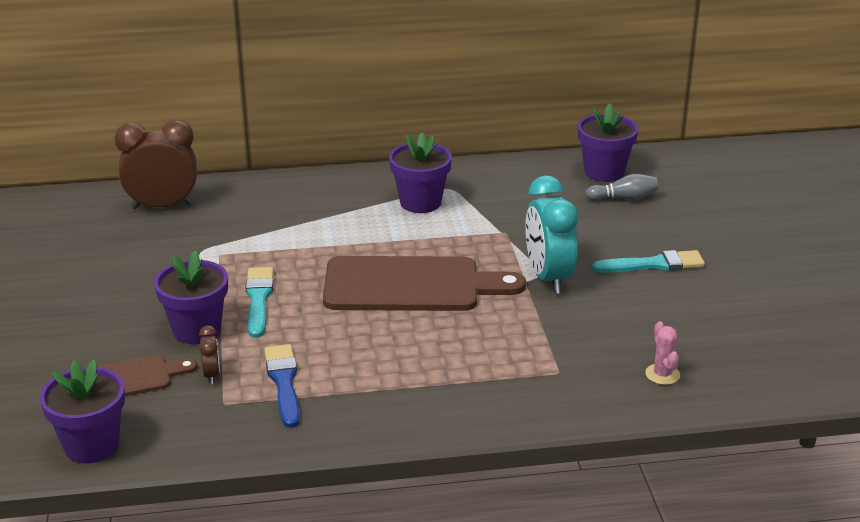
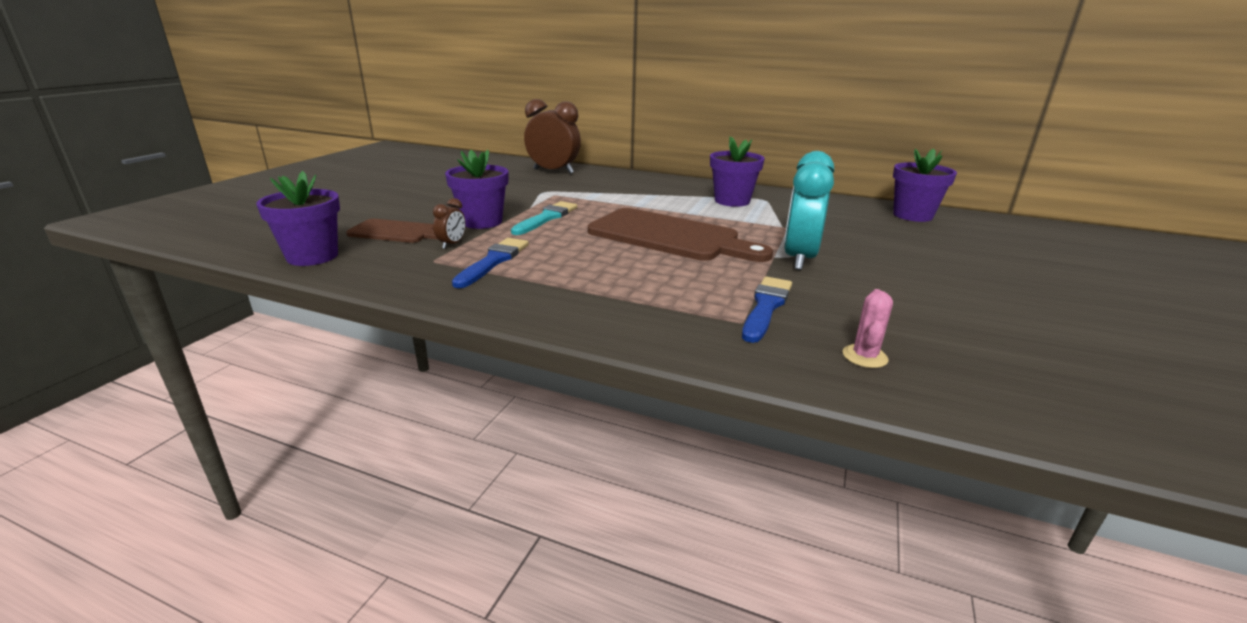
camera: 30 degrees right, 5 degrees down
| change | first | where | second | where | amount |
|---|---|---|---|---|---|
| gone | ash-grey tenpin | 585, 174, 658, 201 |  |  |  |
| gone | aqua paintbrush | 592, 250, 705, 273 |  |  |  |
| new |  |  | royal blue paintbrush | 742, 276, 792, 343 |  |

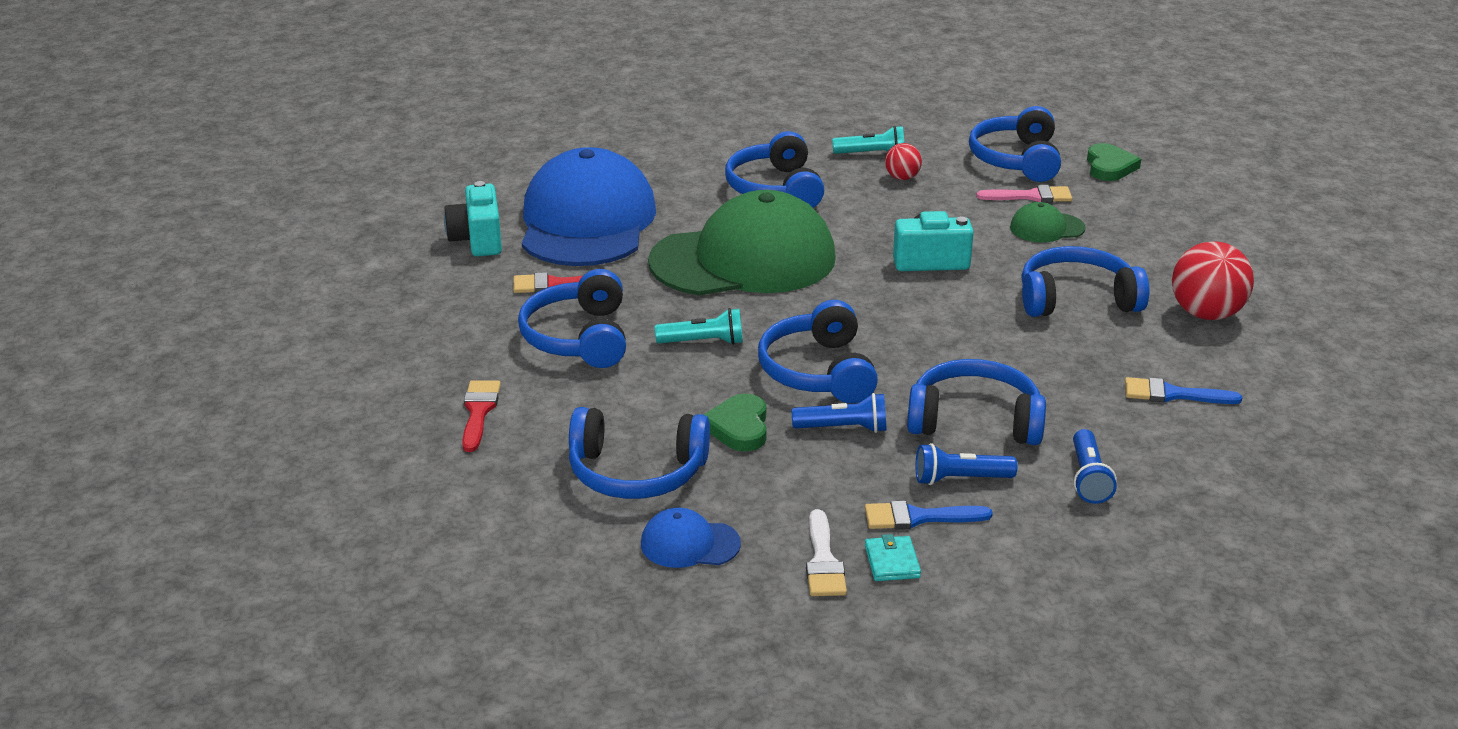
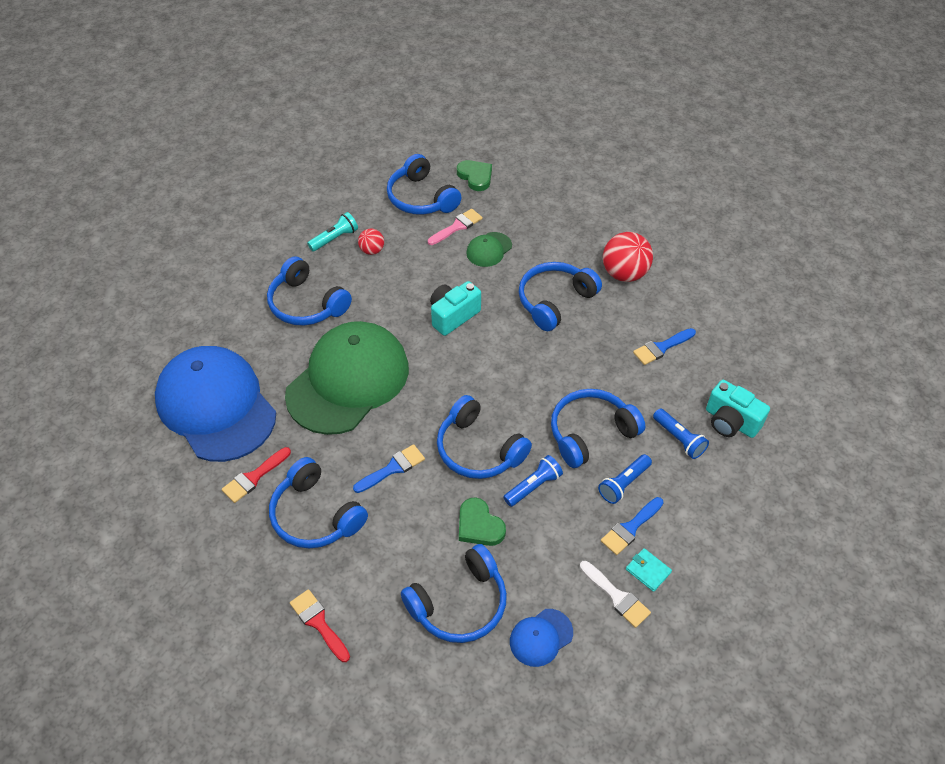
camera: 40 degrees left, 20 degrees up
| change | first | where | second | where | amount |
|---|---|---|---|---|---|
| shifted | aqua compact camera | 444, 181, 502, 257 |  | 706, 380, 770, 438 |  |
| swapped | aqua pocket torch | 655, 308, 743, 345 | royal blue paintbrush | 353, 444, 425, 493 |  |

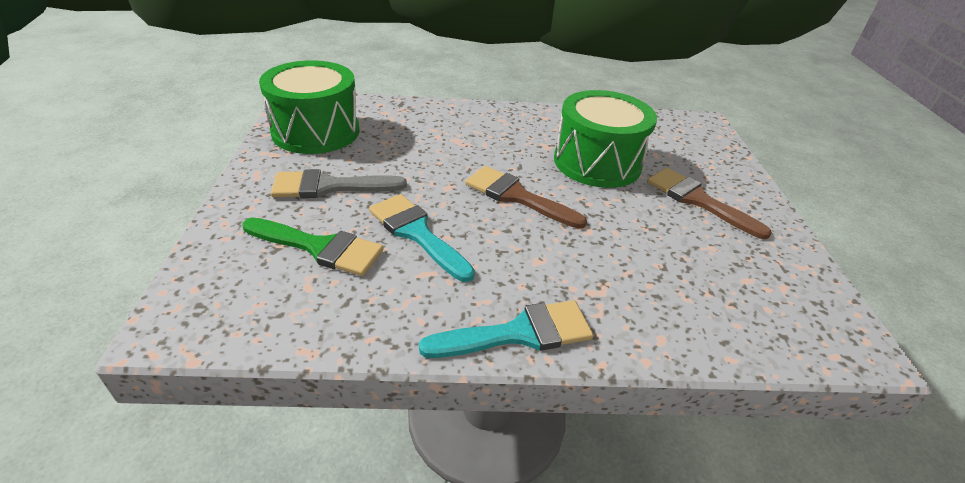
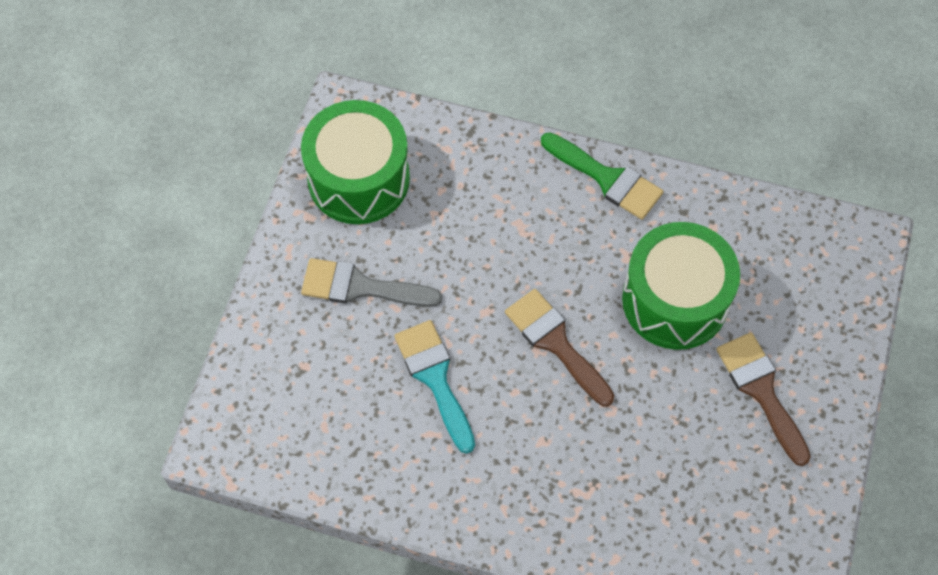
camera: 20 degrees right, 25 degrees up
| change | first | where | second | where | amount |
|---|---|---|---|---|---|
| gone | aqua paintbrush | 419, 300, 593, 358 |  |  |  |
| shifted | green paintbrush | 242, 217, 384, 276 |  | 541, 132, 663, 220 |  |

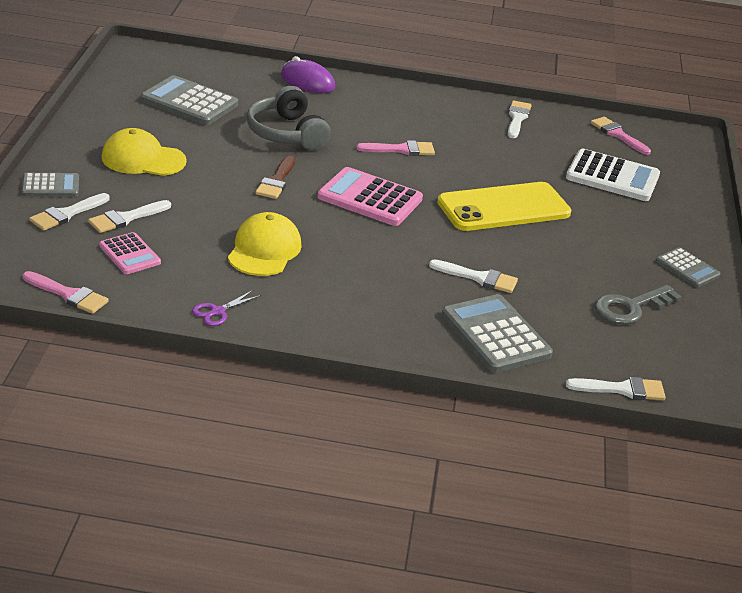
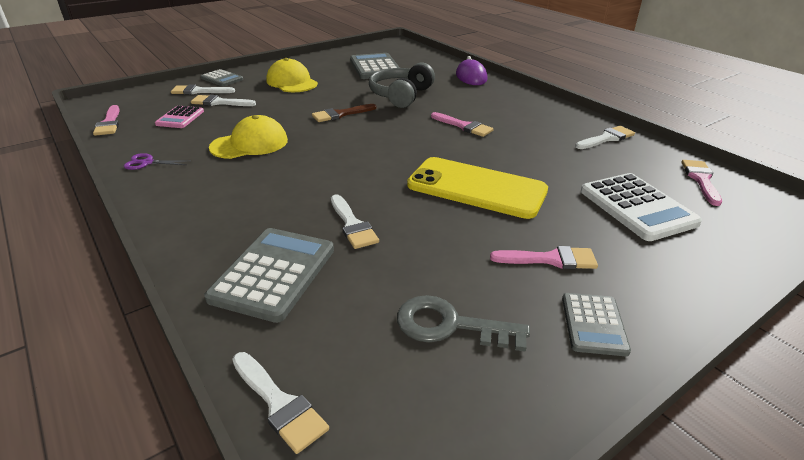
camera: 50 degrees right, 0 degrees up
| change | first | where | second | where | amount |
|---|---|---|---|---|---|
| gone | rosy adding machine | 317, 167, 423, 226 |  |  |  |
| new |  |  | rosy paintbrush | 490, 246, 598, 269 |  |

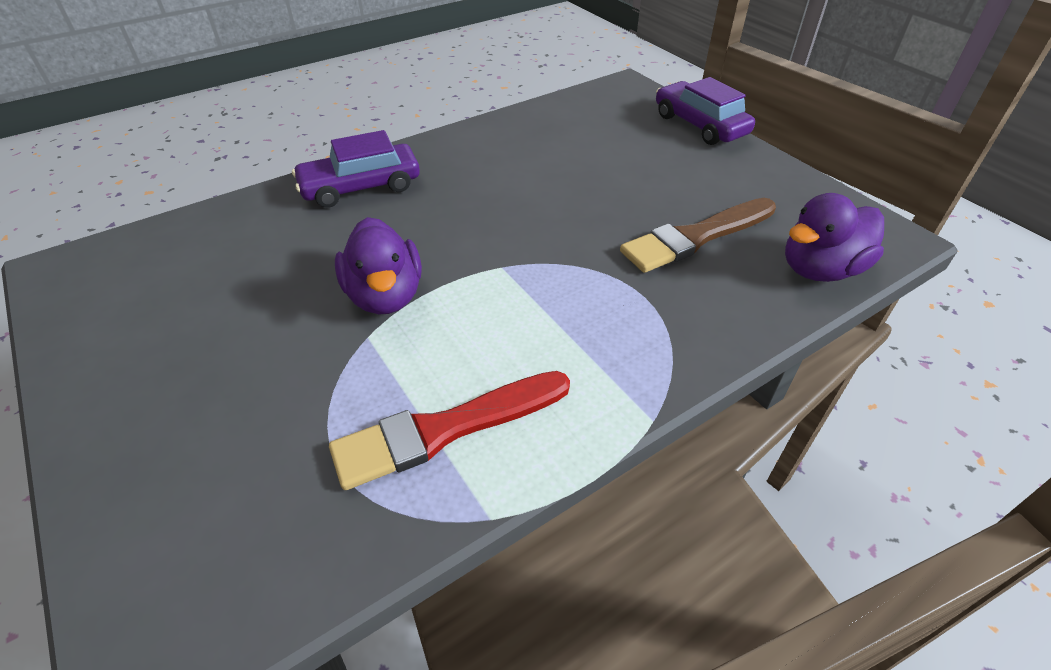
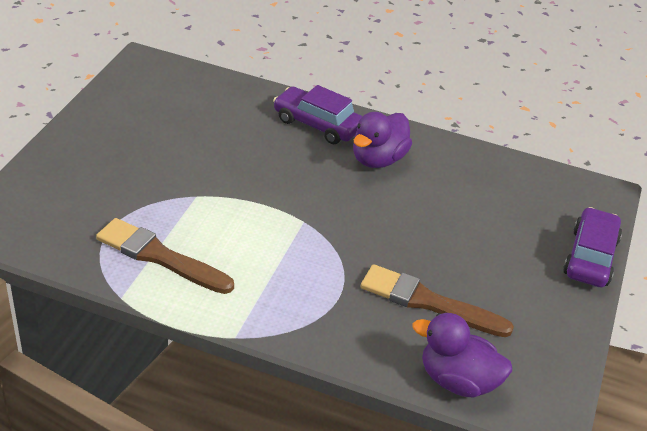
camera: 50 degrees right, 5 degrees down
| change | first | where | second | where | amount |
|---|---|---|---|---|---|
| shifted | purple duck | 335, 217, 422, 314 |  | 353, 112, 412, 168 |  |
| repainted | crimson paintbrush | 329, 371, 570, 490 | dark brown paintbrush | 96, 218, 234, 294 |  |

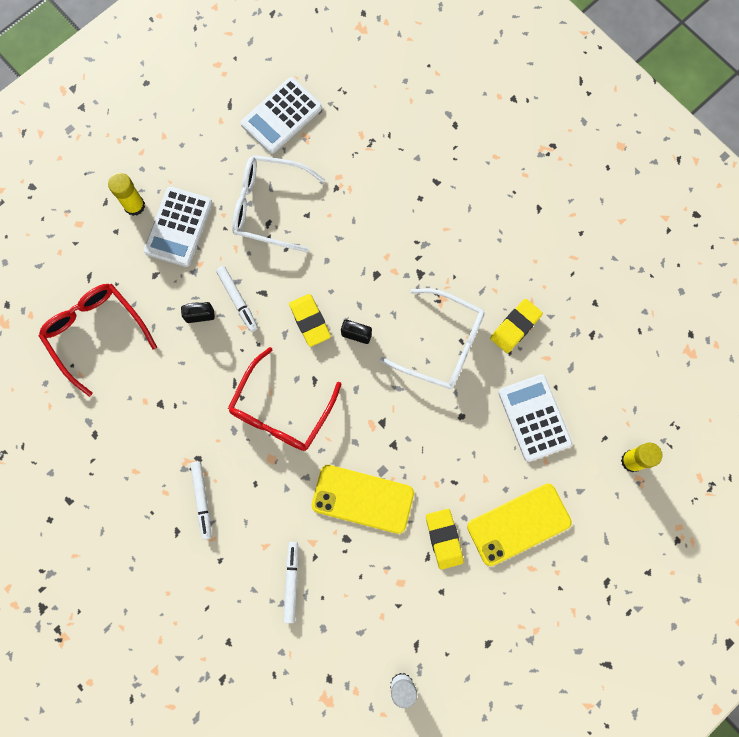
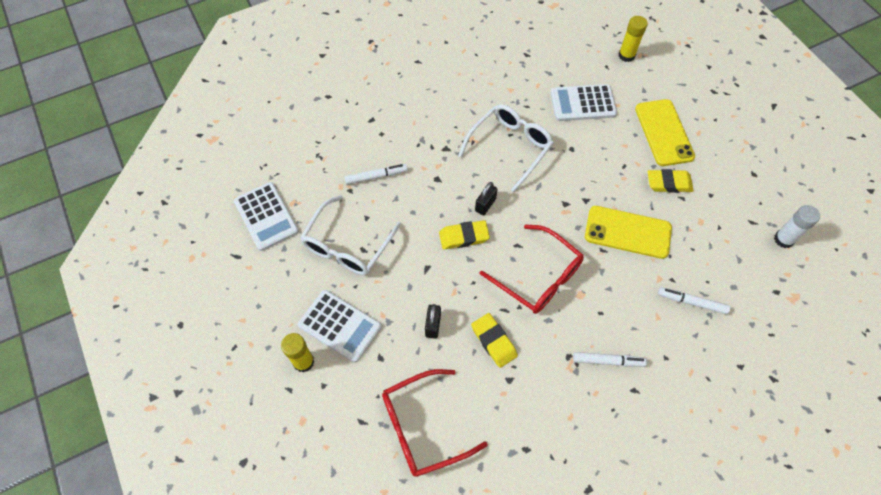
camera: 75 degrees left, 15 degrees down
| change | first | where | second | where | amount |
|---|---|---|---|---|---|
| shifted | pure white marker | 216, 266, 258, 332 |  | 344, 164, 408, 185 |  |
| shifted | golden eraser | 490, 299, 543, 353 |  | 471, 313, 518, 368 |  |
| rotated | golden mobile phone | 312, 465, 414, 534 |  | 585, 206, 672, 259 | 75 degrees clockwise |

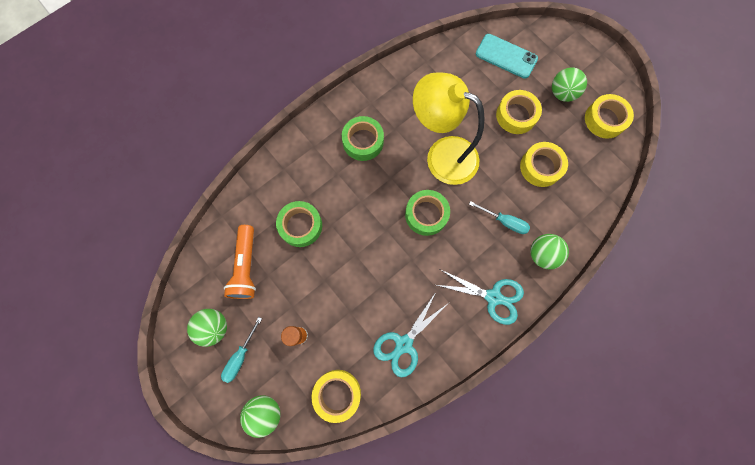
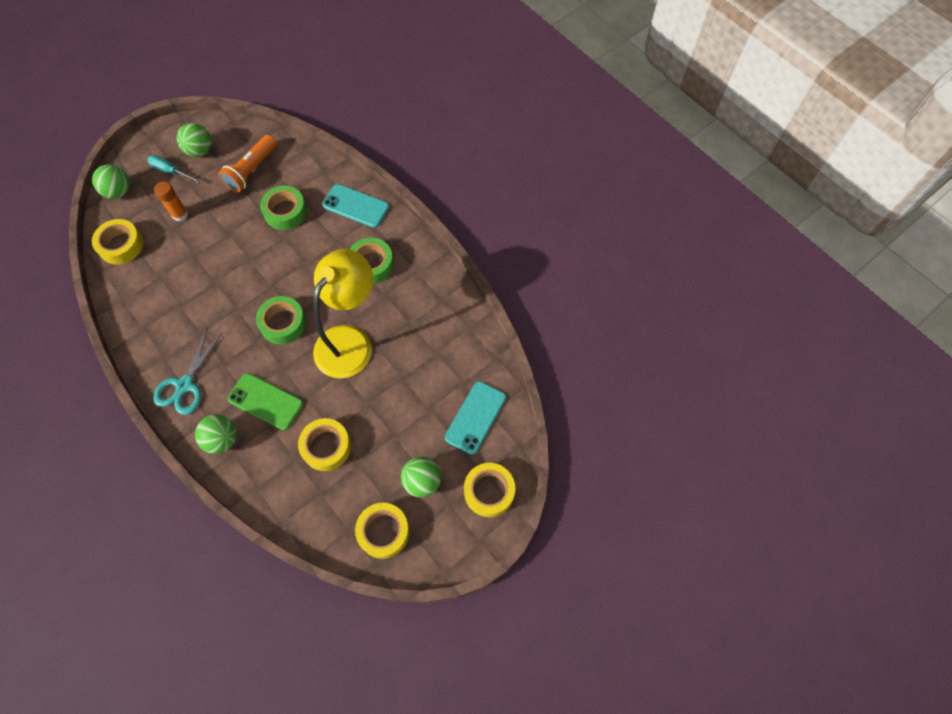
camera: 90 degrees right, 10 degrees down
| change | first | where | second | where | amount |
|---|---|---|---|---|---|
| gone | aqua scissors | 373, 292, 447, 377 |  |  |  |
| new |  |  | aqua mobile phone | 322, 184, 389, 228 |  |
| shifted | golden sticky tape | 496, 90, 542, 134 |  | 464, 463, 515, 517 |  |
| swapped | aqua hand screwdriver | 469, 201, 530, 234 | green mobile phone | 228, 373, 303, 430 |  |
| rotated | bright orange pocket torch | 224, 225, 256, 299 |  | 218, 135, 277, 193 | 60 degrees counterclockwise |

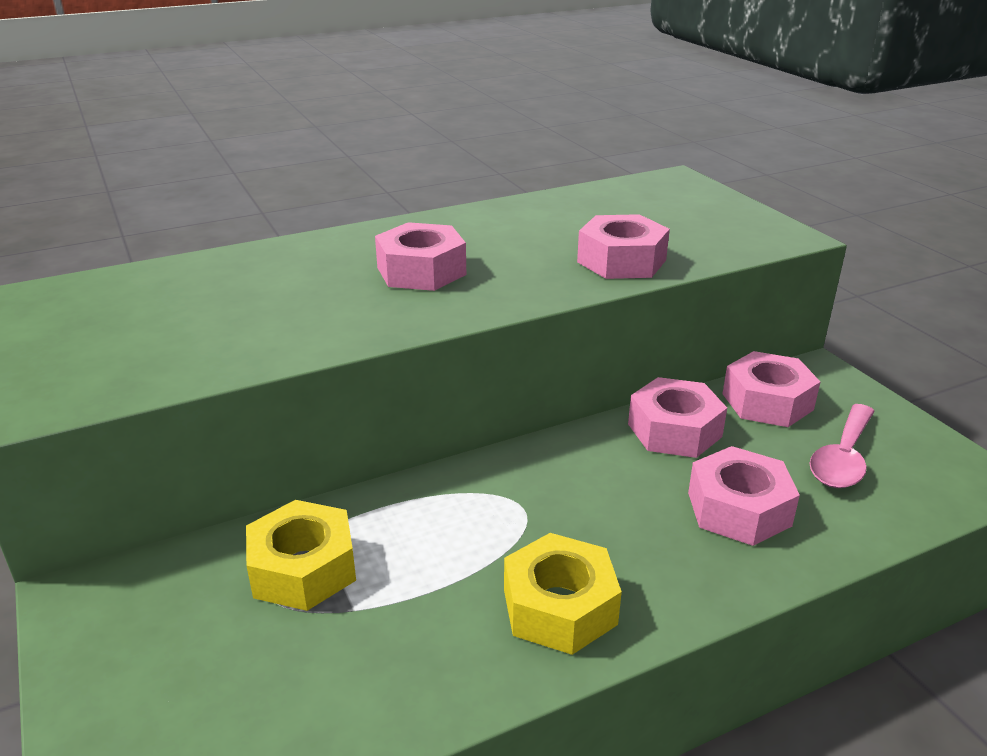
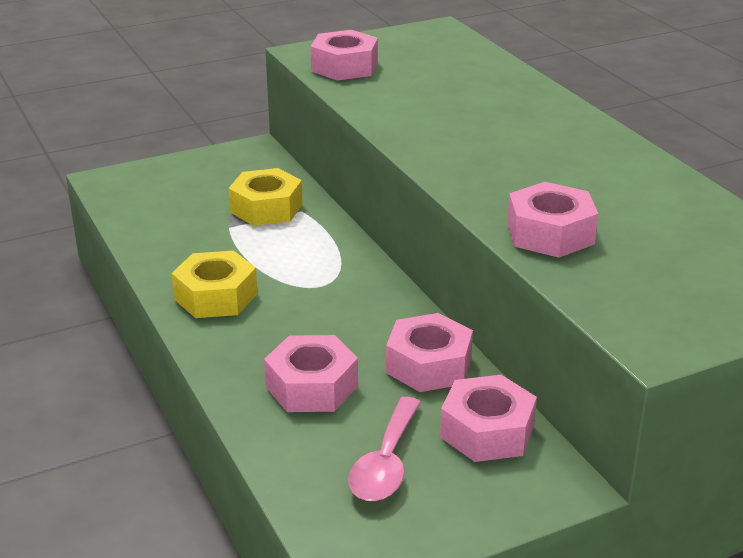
camera: 90 degrees right, 0 degrees up
| change | first | where | second | where | amount |
|---|---|---|---|---|---|
| shifted | rosy hexagon nut | 375, 222, 466, 291 |  | 310, 30, 378, 81 |  |
| rotated | rosy tablespoon | 810, 404, 875, 488 |  | 348, 397, 421, 501 | 105 degrees counterclockwise |

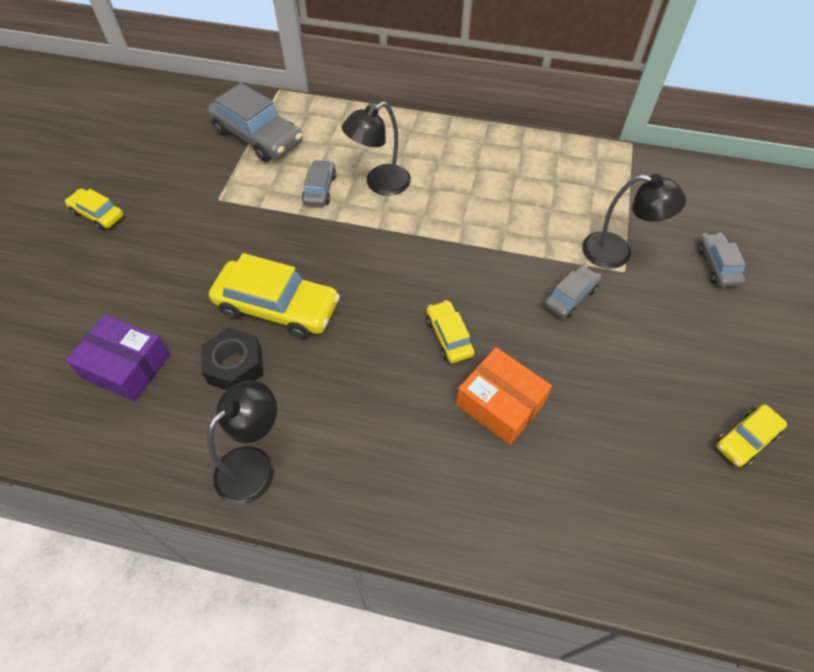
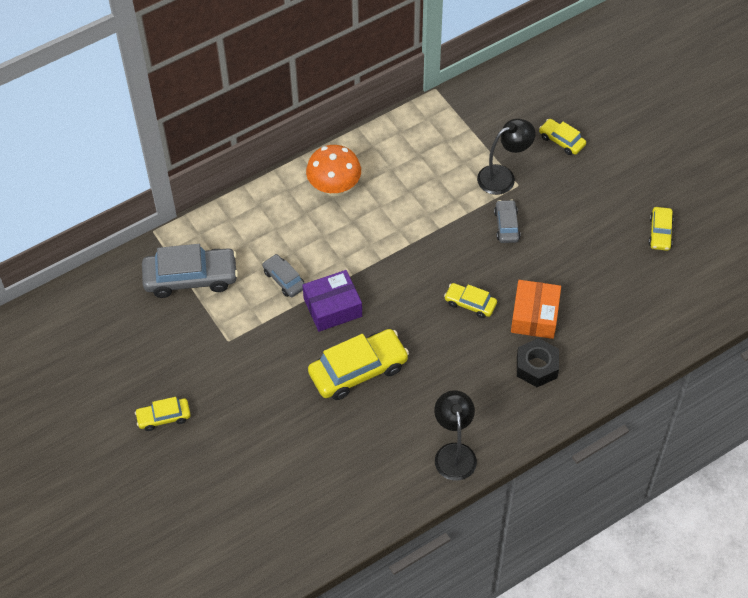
camera: 45 degrees left, 0 degrees up
| change | first | where | second | where | amount |
|---|---|---|---|---|---|
| gone | ebony desk lamp | 342, 101, 411, 196 |  |  |  |
| new |  |  | bright orange mushroom | 306, 145, 361, 196 |  |
| shifted | purple parcel | 66, 314, 170, 402 |  | 302, 270, 362, 332 |  |
| shifted | ebony hexagon nut | 201, 328, 263, 390 |  | 517, 338, 559, 387 |  |
| repainted | ash-grey toy car | 698, 233, 746, 287 | golden toy car | 539, 119, 586, 155 |  |
| rotated | bright orange parcel | 456, 347, 552, 445 |  | 511, 280, 561, 339 | 75 degrees counterclockwise |

